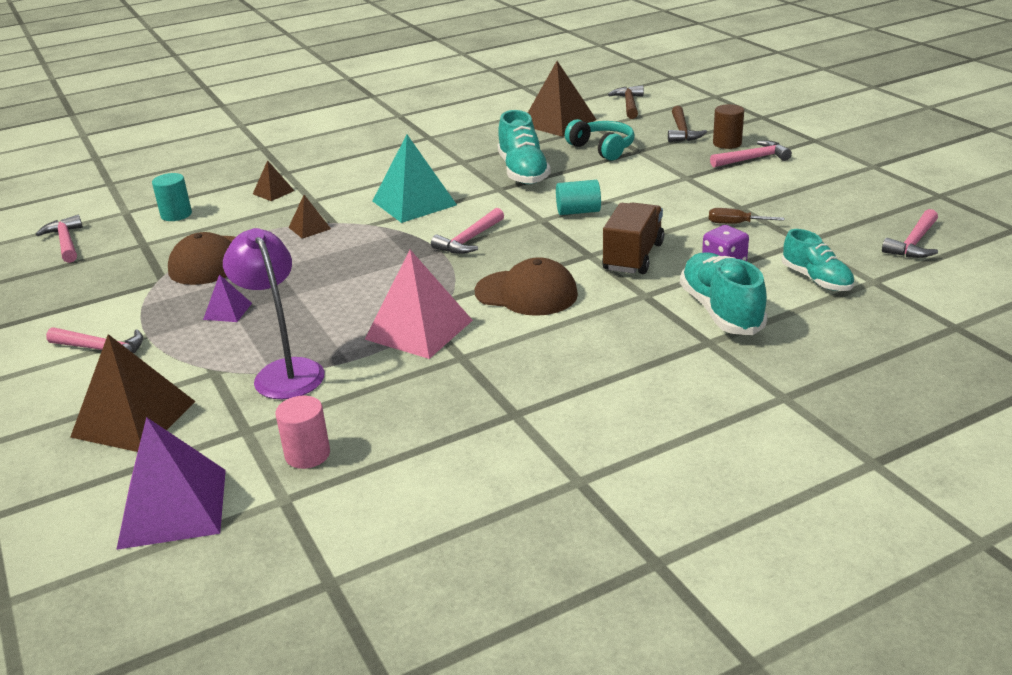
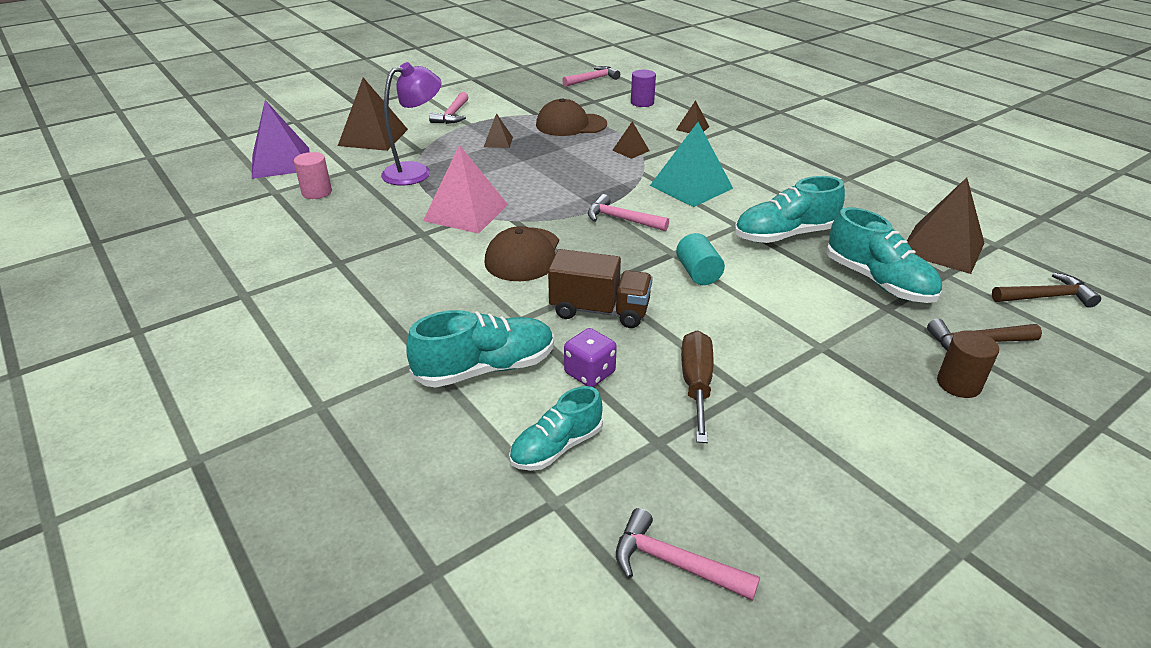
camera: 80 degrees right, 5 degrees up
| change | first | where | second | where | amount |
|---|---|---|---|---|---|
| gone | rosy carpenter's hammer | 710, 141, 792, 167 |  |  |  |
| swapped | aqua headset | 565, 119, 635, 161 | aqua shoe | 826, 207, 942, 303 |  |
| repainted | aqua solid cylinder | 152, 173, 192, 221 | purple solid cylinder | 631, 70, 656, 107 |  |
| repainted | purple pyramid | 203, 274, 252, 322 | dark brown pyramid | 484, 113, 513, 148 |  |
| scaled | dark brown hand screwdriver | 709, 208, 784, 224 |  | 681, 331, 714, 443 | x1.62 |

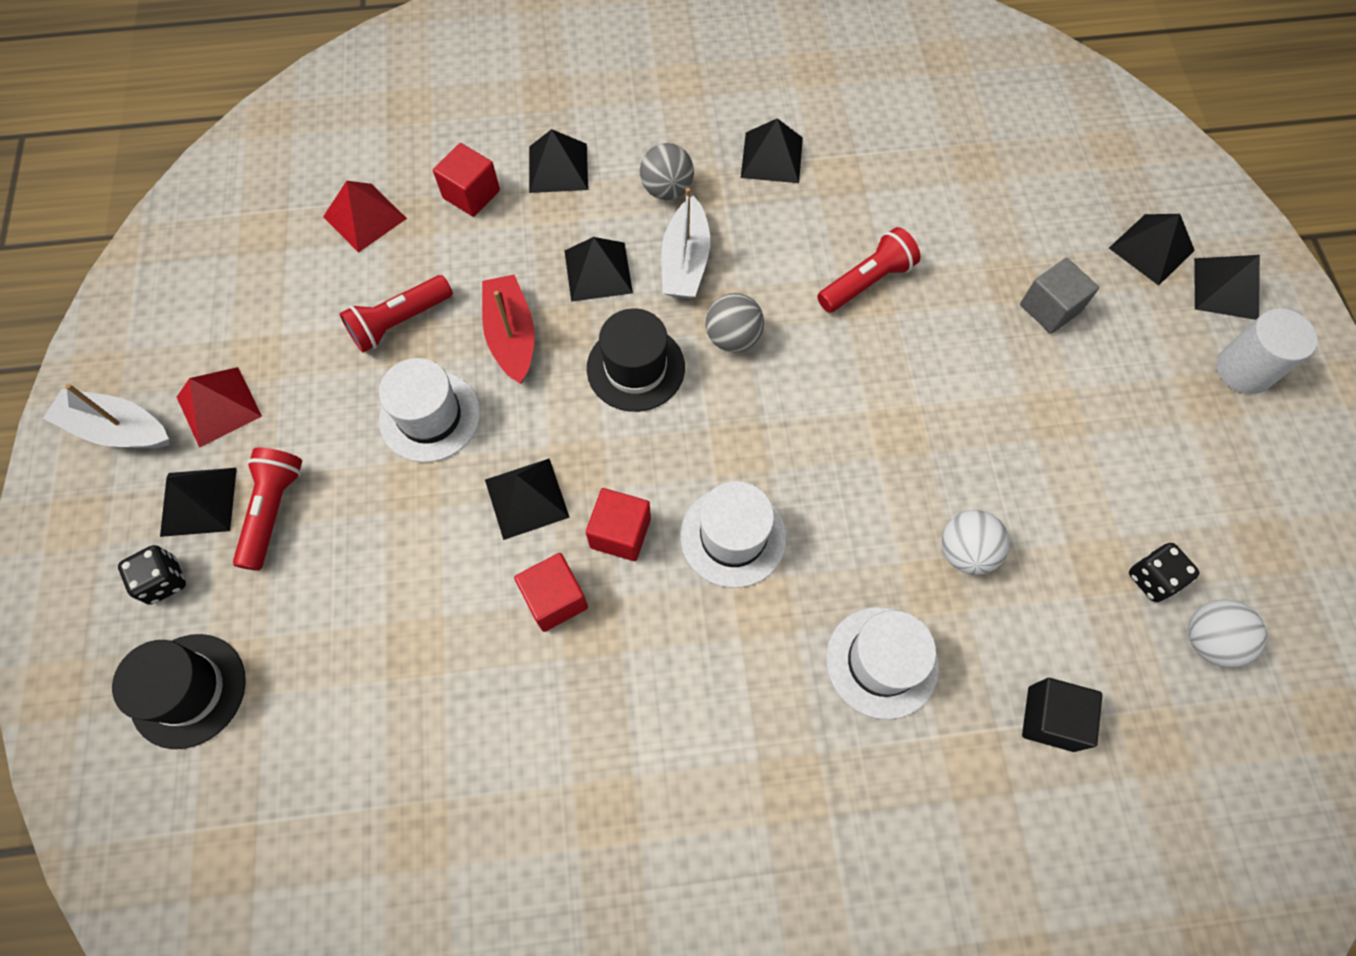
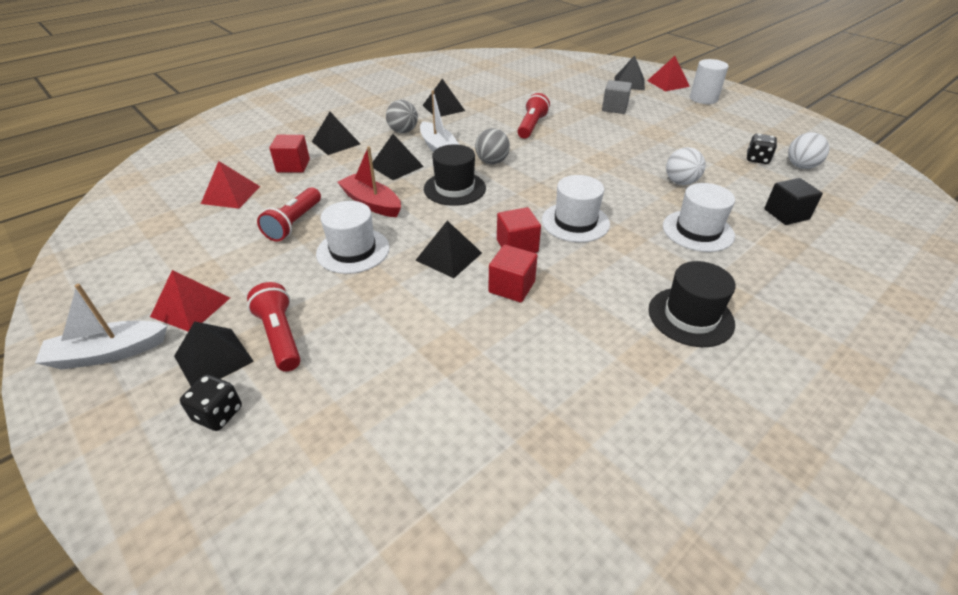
camera: 35 degrees left, 25 degrees down
| change | first | where | second | where | amount |
|---|---|---|---|---|---|
| shifted | ebony hat | 112, 634, 246, 749 |  | 649, 261, 736, 347 |  |
| repainted | ebony pyramid | 1194, 255, 1260, 320 | crimson pyramid | 647, 56, 690, 91 |  |

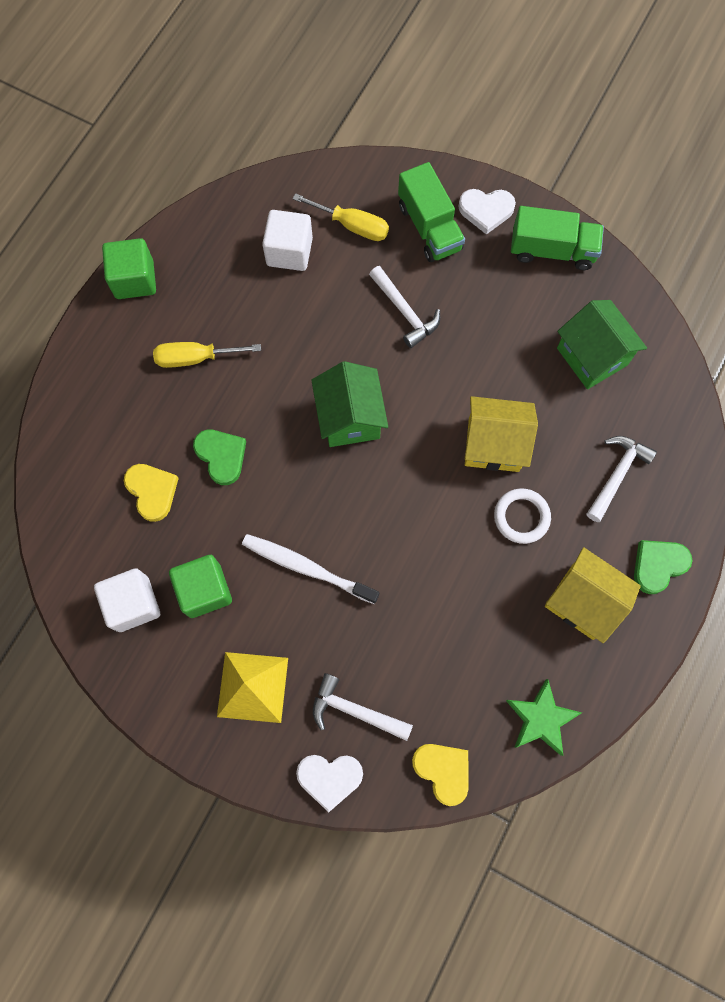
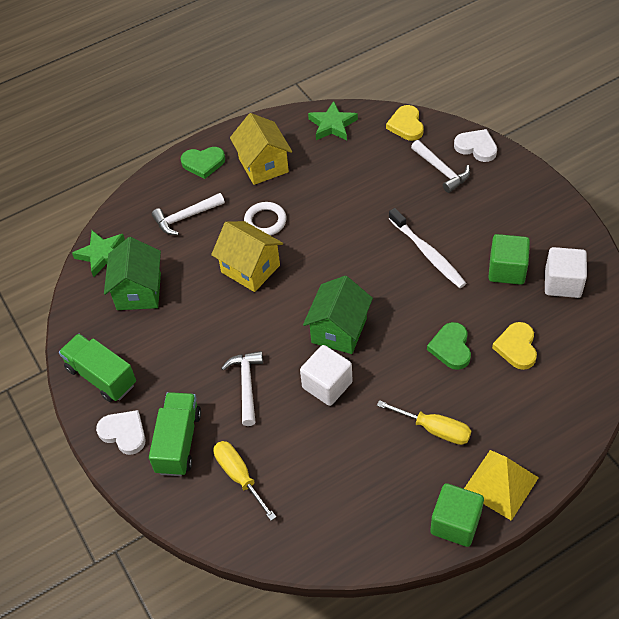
camera: 145 degrees left, 20 degrees down
| change | first | where | second | where | amount |
|---|---|---|---|---|---|
| new |  |  | green five-pointed star | 72, 230, 125, 277 |  |
| shifted | golden pyramid | 217, 652, 288, 723 |  | 464, 450, 539, 521 |  |
| shifted | pure white solid cube | 262, 210, 313, 271 |  | 300, 345, 353, 406 |  |

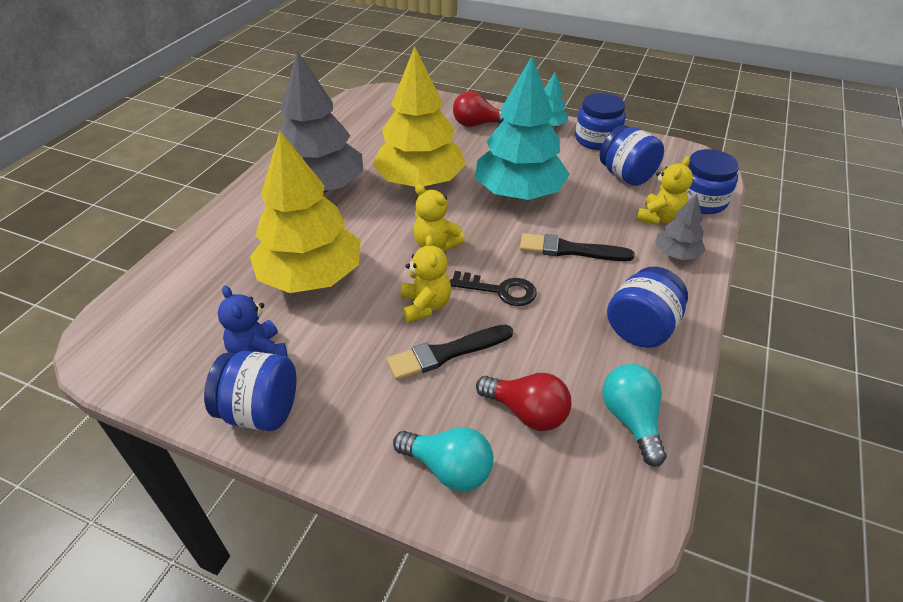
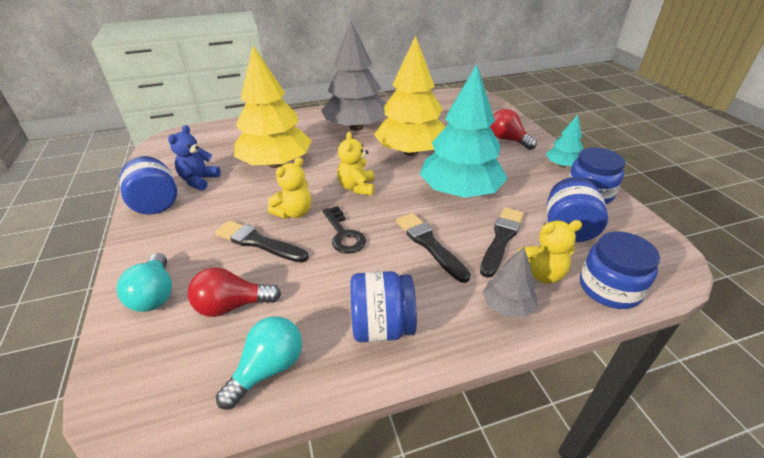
camera: 50 degrees right, 5 degrees down
| change | first | where | second | where | amount |
|---|---|---|---|---|---|
| new |  |  | ebony paintbrush | 480, 207, 524, 278 |  |
| rotated | crimson lightbulb | 476, 373, 571, 431 |  | 188, 267, 281, 317 | 90 degrees clockwise |

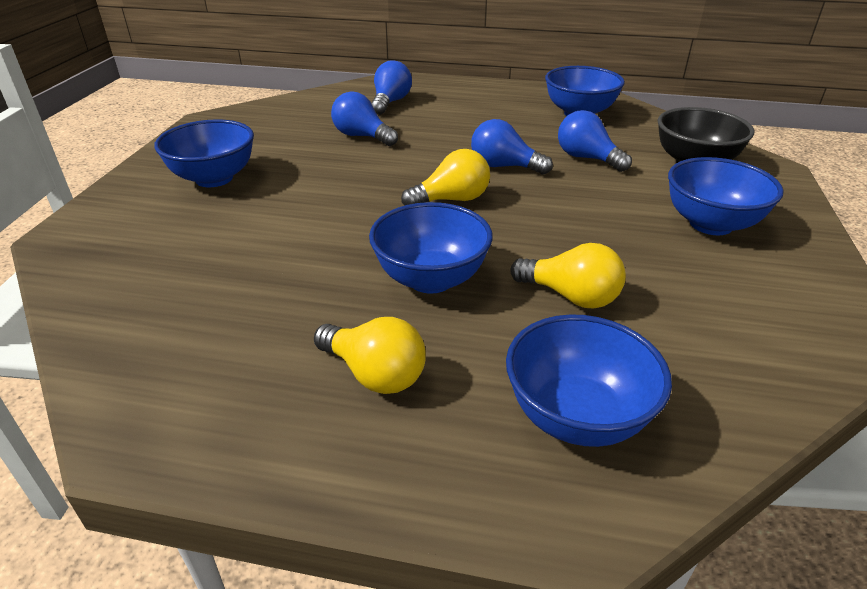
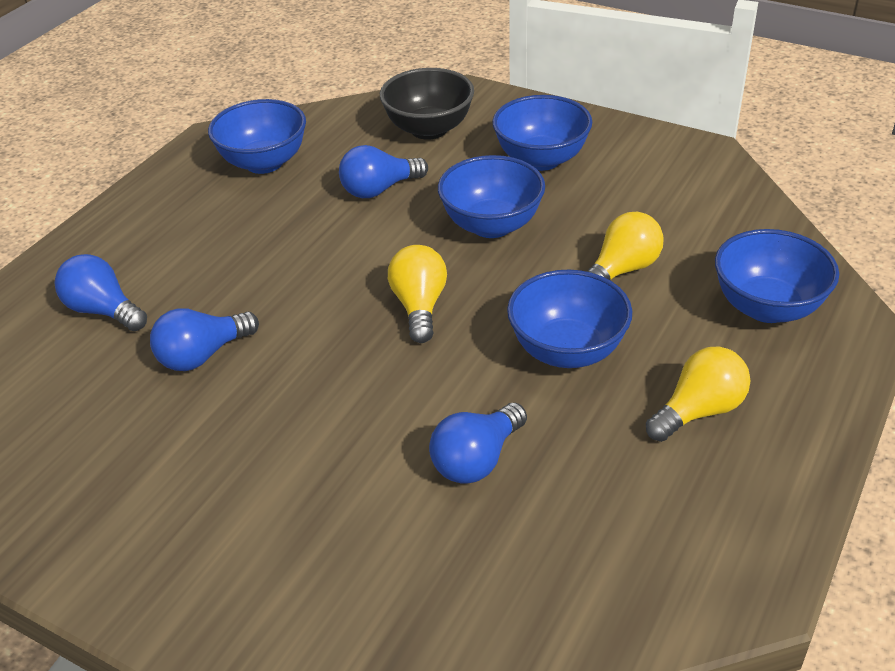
camera: 70 degrees left, 5 degrees up
| change | first | where | second | where | amount |
|---|---|---|---|---|---|
| shifted | royal blue serving bowl | 154, 119, 254, 187 |  | 438, 155, 545, 238 |  |
| shifted | royal blue lightbulb | 471, 119, 553, 175 |  | 429, 403, 527, 484 |  |

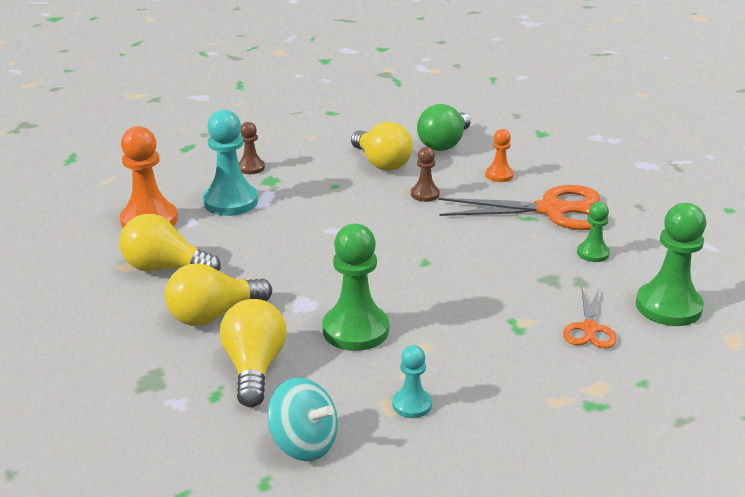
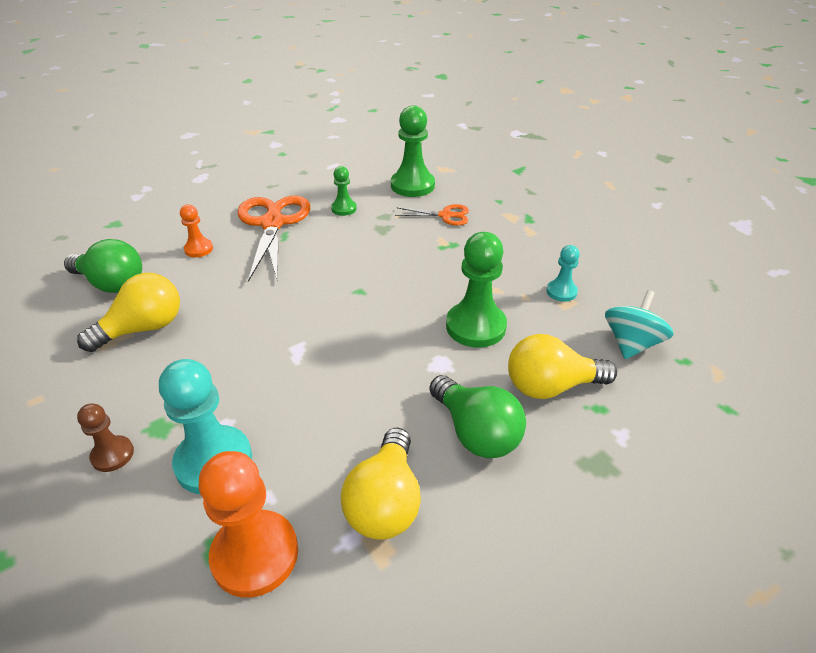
camera: 95 degrees left, 10 degrees up
| change | first | where | second | where | amount |
|---|---|---|---|---|---|
| gone | dark brown game pawn | 411, 147, 440, 202 |  |  |  |
| repainted | golden lightbulb | 165, 263, 272, 326 | green lightbulb | 429, 375, 526, 458 |  |

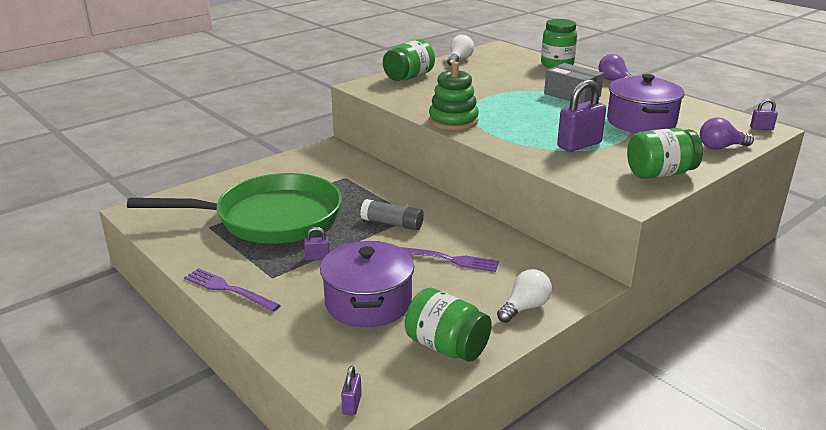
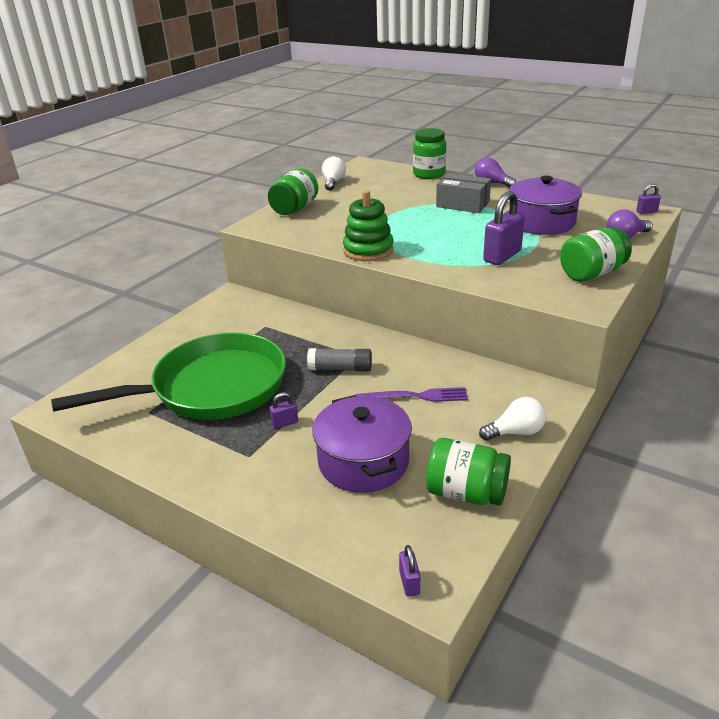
camera: 15 degrees left, 5 degrees up
| change | first | where | second | where | amount |
|---|---|---|---|---|---|
| gone | purple fork | 184, 268, 281, 312 |  |  |  |
| rotated | pure white lightbulb | 497, 269, 552, 323 |  | 479, 397, 546, 441 | 45 degrees clockwise |

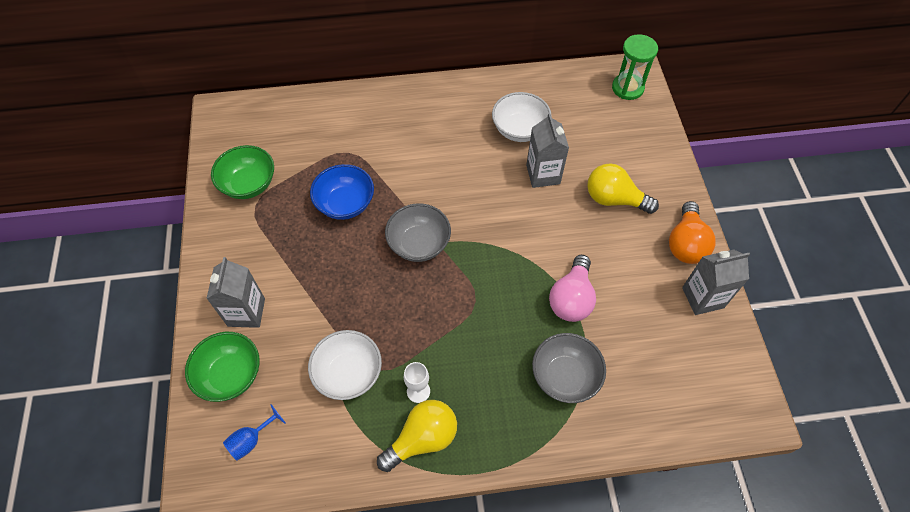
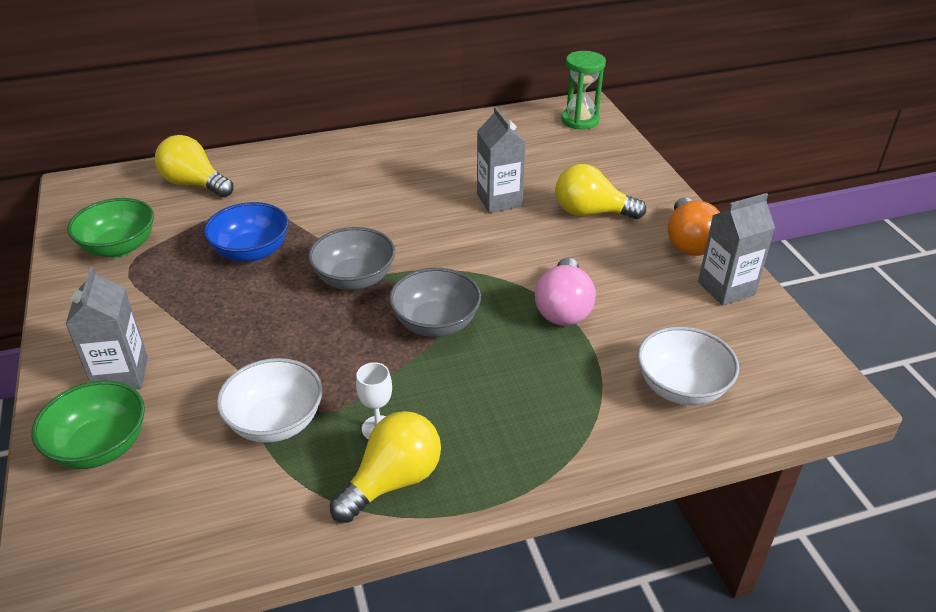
camera: 10 degrees left, 20 degrees down
| change | first | where | second | where | amount |
|---|---|---|---|---|---|
| gone | royal blue chalice | 223, 404, 286, 461 |  |  |  |
| new |  |  | golden lightbulb | 155, 135, 234, 197 |  |
| shifted | pure white serving bowl | 492, 92, 552, 142 |  | 637, 327, 739, 405 |  |
| shifted | ash-grey serving bowl | 532, 333, 606, 403 |  | 389, 268, 481, 337 |  |

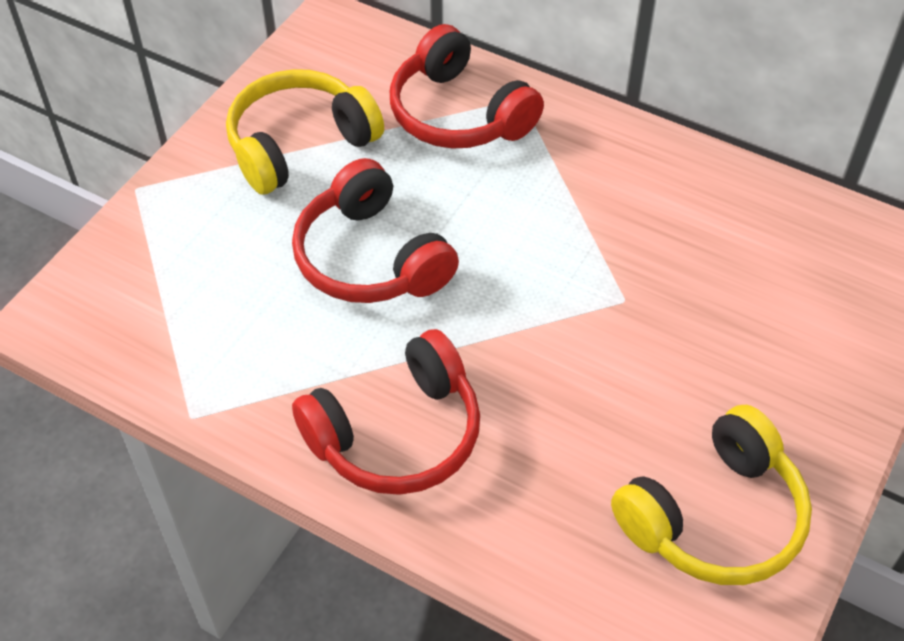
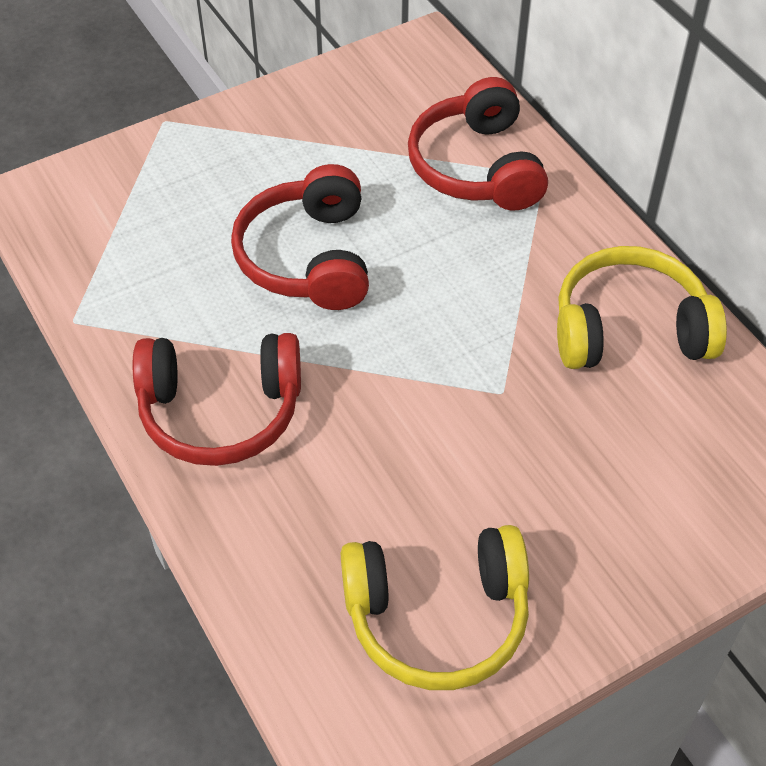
camera: 30 degrees right, 0 degrees up
| change | first | where | second | where | amount |
|---|---|---|---|---|---|
| shifted | golden headset | 226, 69, 384, 195 |  | 557, 246, 727, 369 |  |

